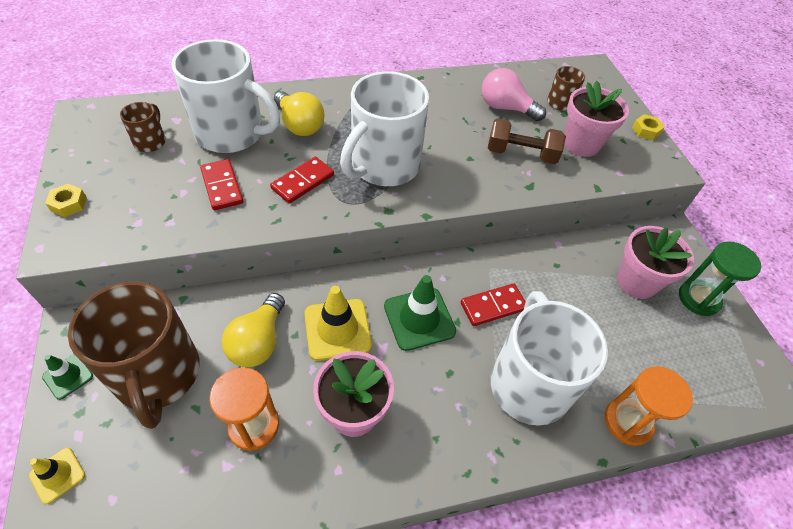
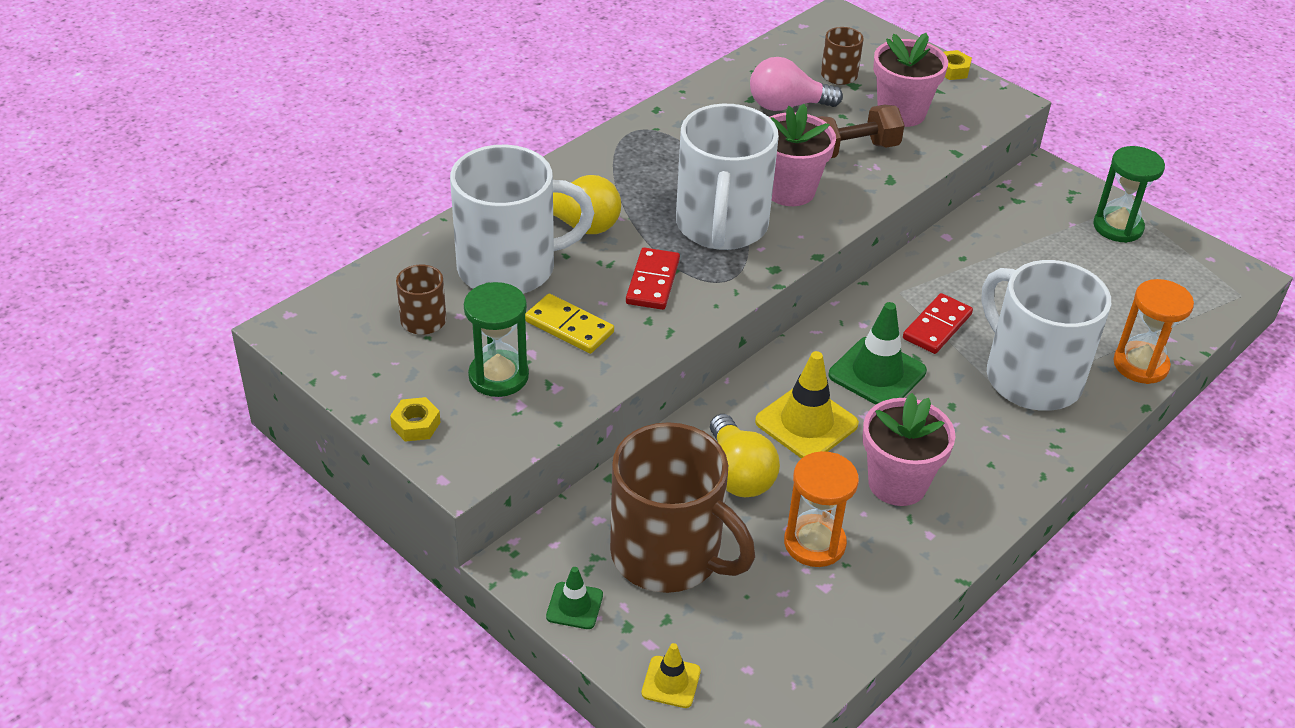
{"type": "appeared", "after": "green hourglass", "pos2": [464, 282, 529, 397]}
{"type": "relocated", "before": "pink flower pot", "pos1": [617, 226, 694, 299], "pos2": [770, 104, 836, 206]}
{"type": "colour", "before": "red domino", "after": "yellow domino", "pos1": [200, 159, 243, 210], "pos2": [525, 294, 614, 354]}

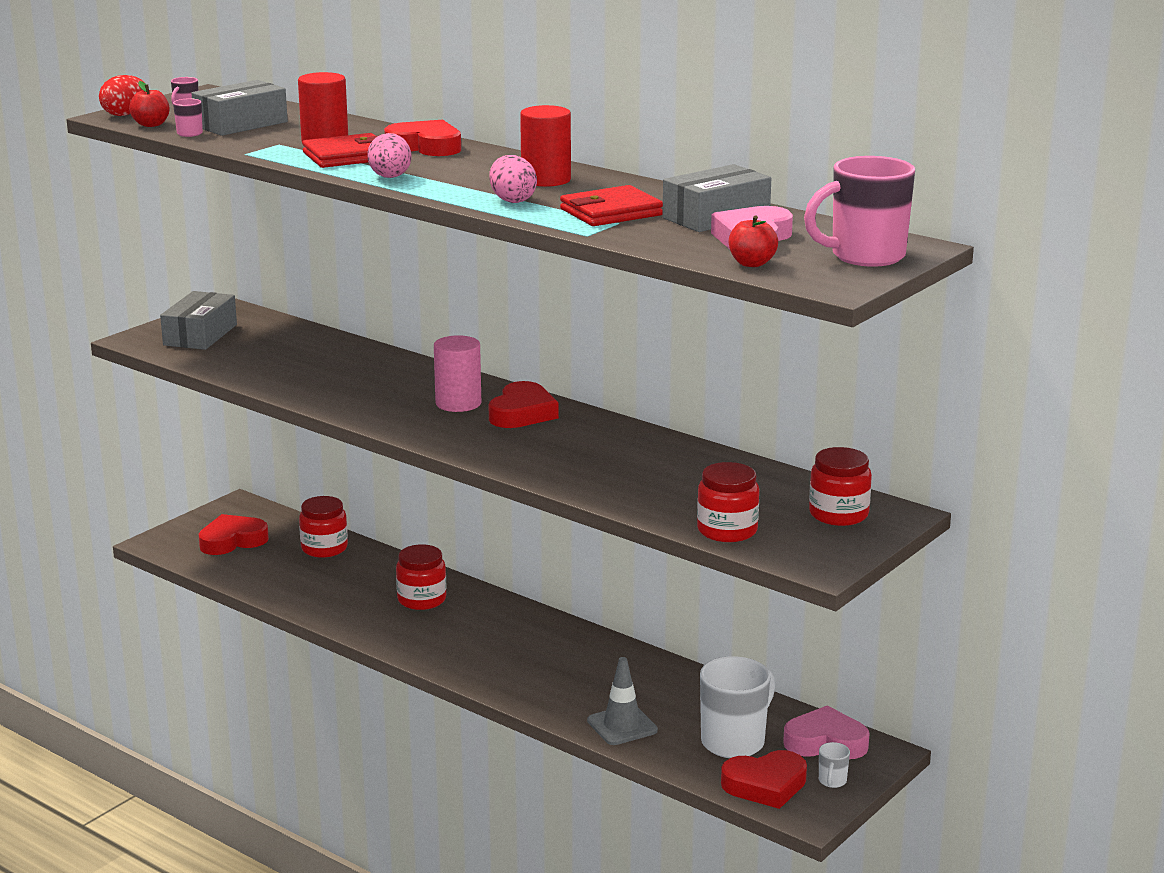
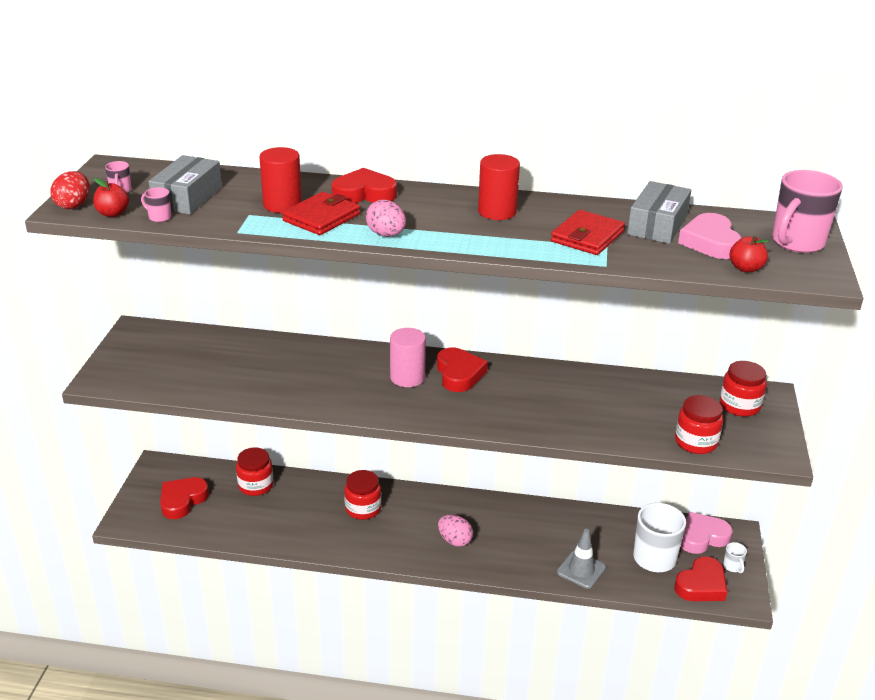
{"type": "missing", "before": "grey box", "pos1": [160, 291, 237, 350]}
{"type": "relocated", "before": "pink egg", "pos1": [489, 155, 537, 203], "pos2": [438, 515, 473, 547]}

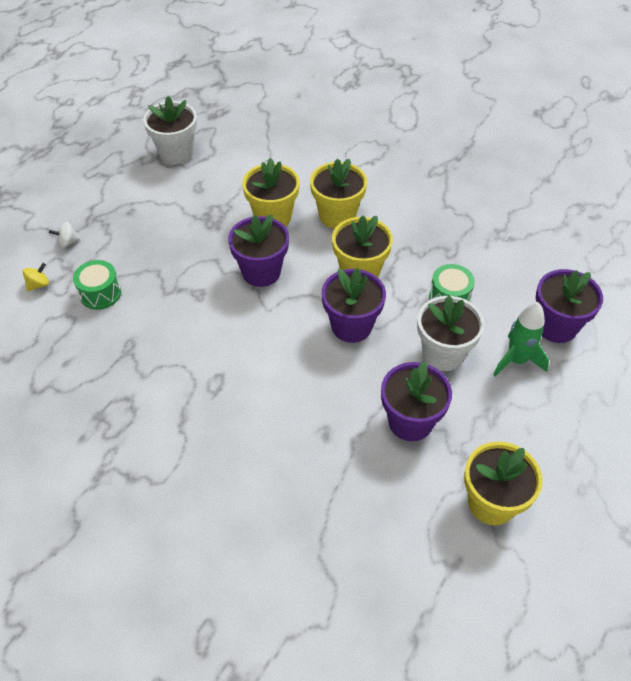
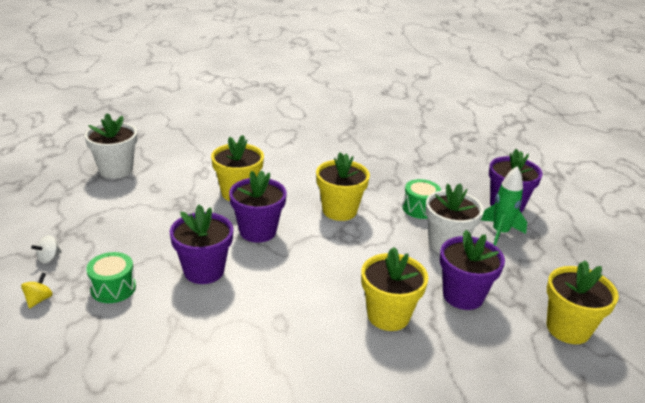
{"type": "relocated", "before": "yellow flower pot", "pos1": [310, 159, 367, 229], "pos2": [361, 247, 428, 331]}
{"type": "relocated", "before": "purple flower pot", "pos1": [322, 267, 386, 343], "pos2": [170, 204, 233, 284]}

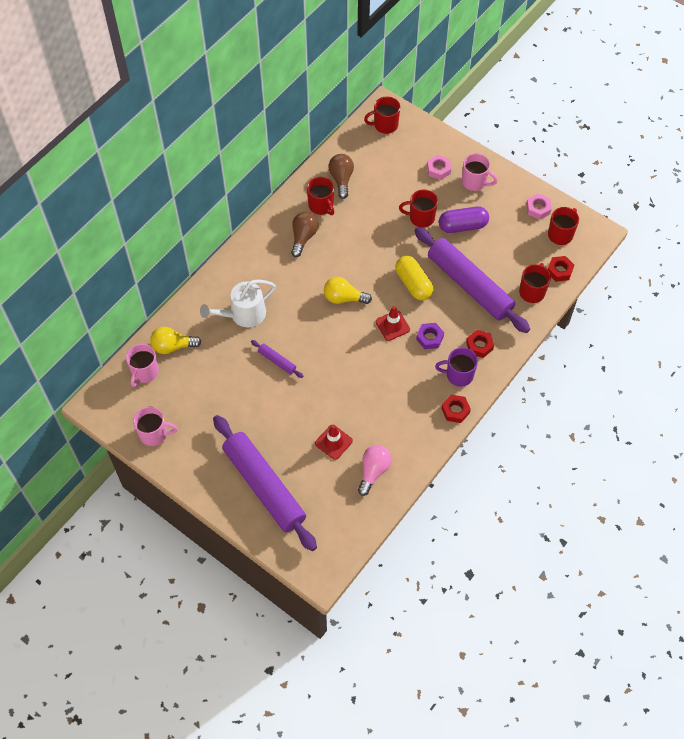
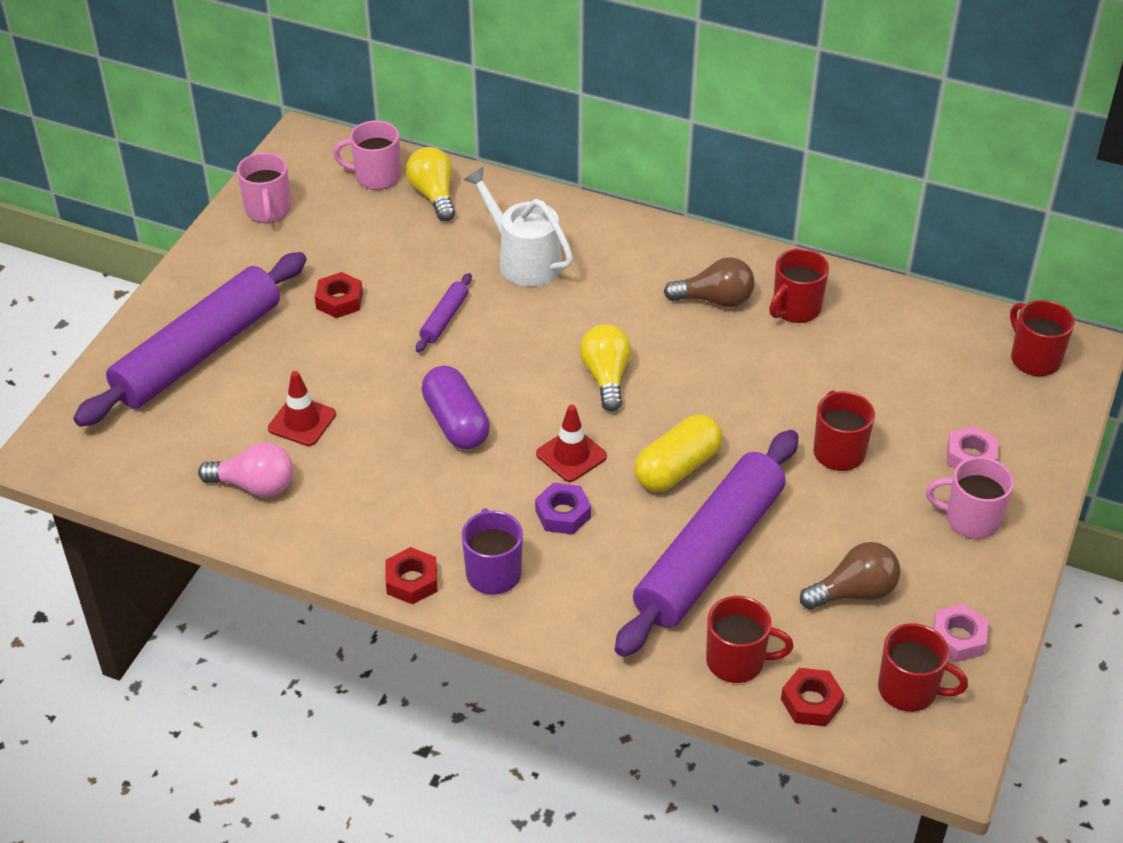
{"type": "relocated", "before": "brown light bulb", "pos1": [329, 154, 354, 199], "pos2": [800, 542, 900, 610]}
{"type": "relocated", "before": "purple capsule", "pos1": [439, 206, 489, 233], "pos2": [422, 366, 490, 449]}
{"type": "relocated", "before": "red nut", "pos1": [466, 330, 494, 358], "pos2": [315, 272, 363, 318]}
{"type": "spun", "before": "pink mug", "pos1": [462, 153, 497, 191], "pos2": [926, 457, 1014, 539], "turn": 90}

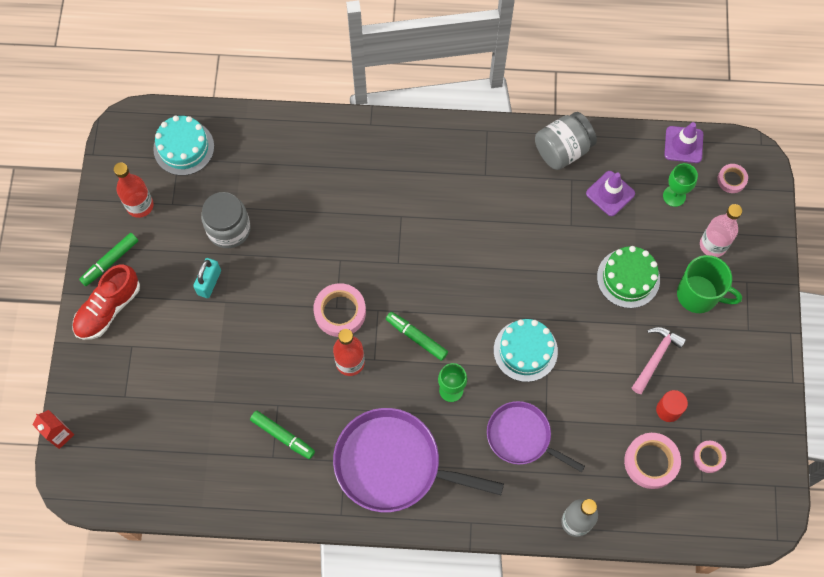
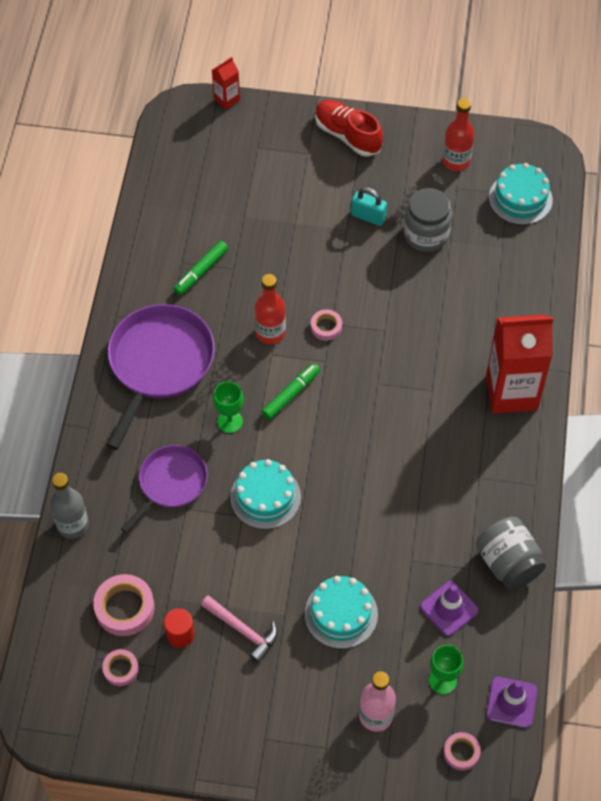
{"type": "missing", "before": "green marker", "pos1": [79, 233, 138, 286]}
{"type": "missing", "before": "green mug", "pos1": [677, 255, 742, 313]}
{"type": "appeared", "after": "red carton", "pos2": [486, 315, 553, 413]}
{"type": "colour", "before": "green cake", "after": "turquoise cake", "pos1": [597, 246, 660, 308], "pos2": [305, 576, 378, 649]}
{"type": "size", "before": "pink tape", "pos1": [313, 283, 366, 337], "pos2": [311, 309, 342, 341], "scale": 0.58}

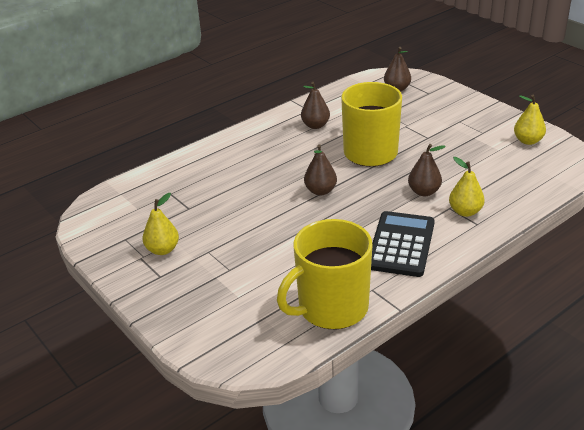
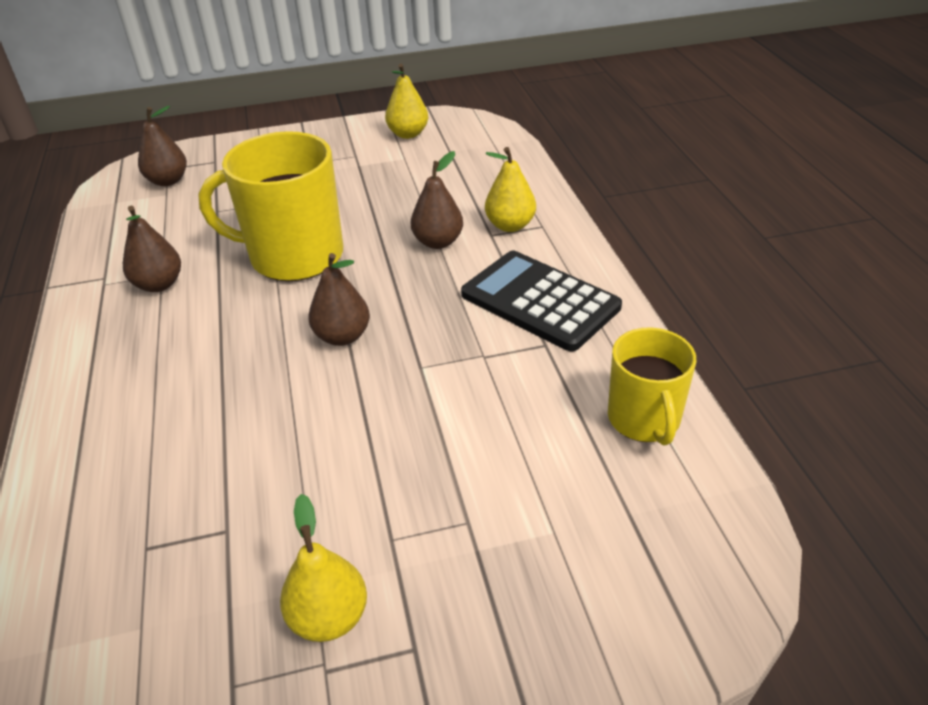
{"type": "size", "before": "yellow mug", "pos1": [277, 219, 373, 329], "pos2": [608, 327, 696, 445], "scale": 0.61}

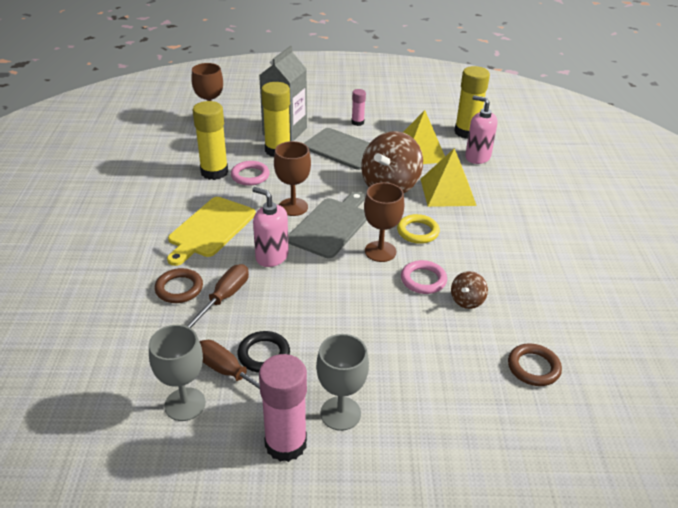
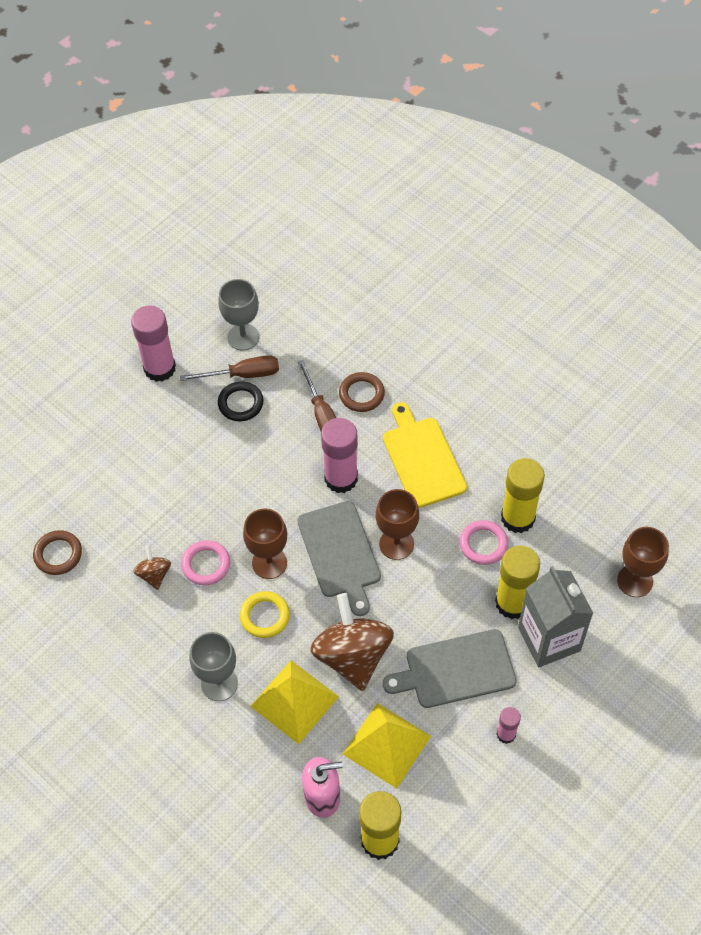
{"type": "relocated", "before": "grey goblet", "pos1": [316, 334, 369, 431], "pos2": [189, 632, 238, 701]}
{"type": "exchanged", "before": "pink soap dispenser", "after": "pink glue stick", "pos1": [252, 187, 289, 267], "pos2": [321, 418, 358, 493]}

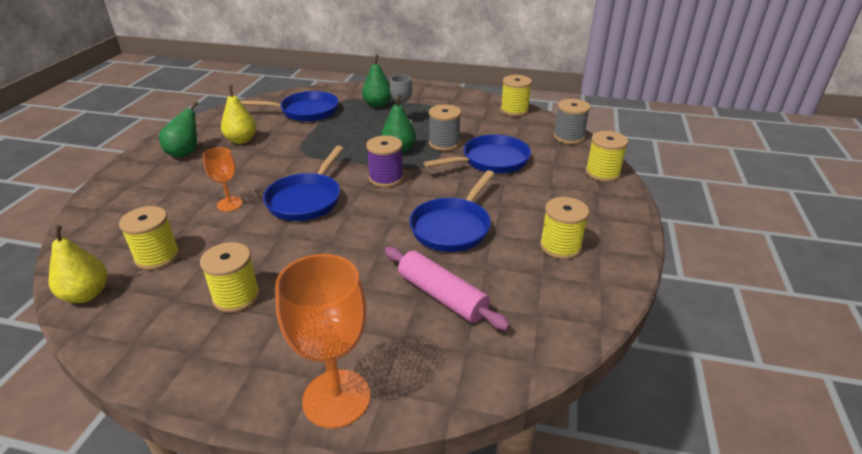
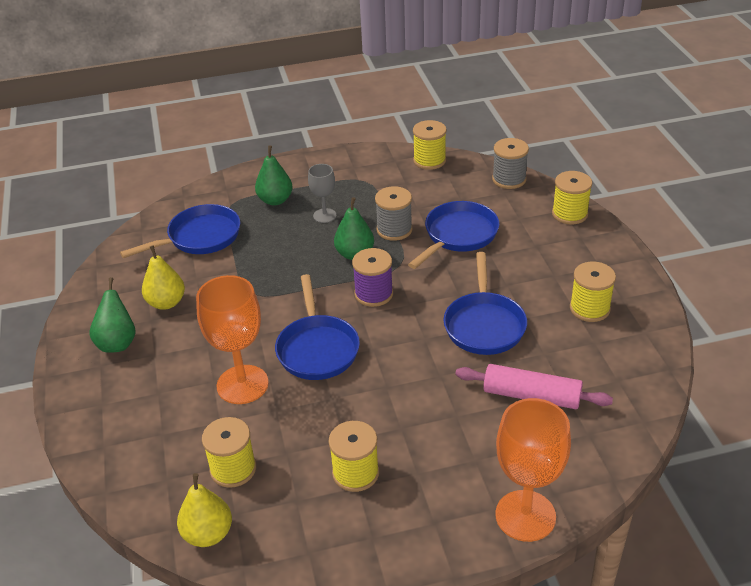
{"type": "size", "before": "orange goblet", "pos1": [203, 147, 243, 211], "pos2": [196, 275, 269, 404], "scale": 1.84}

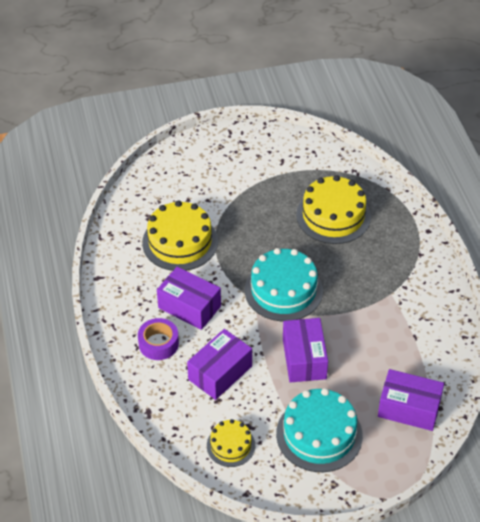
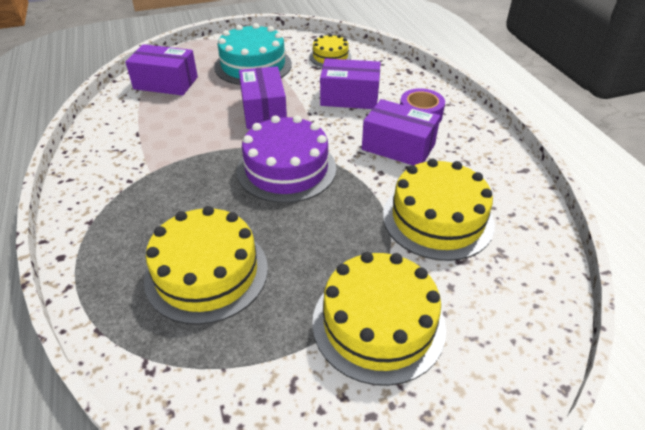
{"type": "appeared", "after": "yellow cake", "pos2": [312, 252, 446, 386]}
{"type": "colour", "before": "turquoise cake", "after": "purple cake", "pos1": [245, 248, 323, 321], "pos2": [237, 115, 336, 203]}
{"type": "spun", "before": "purple box", "pos1": [187, 329, 252, 400], "pos2": [320, 58, 381, 109], "turn": 60}

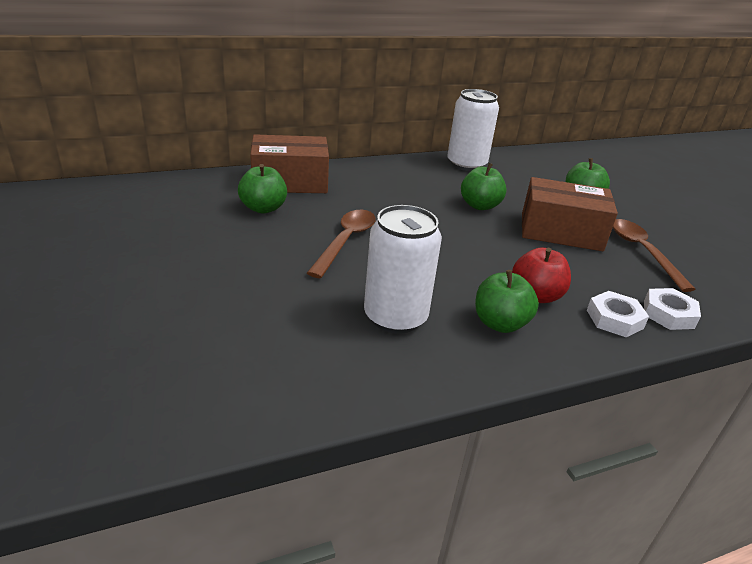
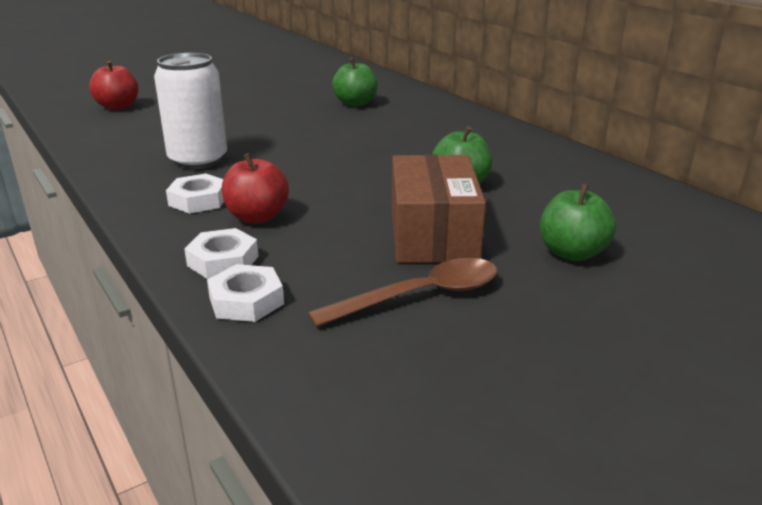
{"type": "missing", "before": "brown box", "pos1": [250, 134, 329, 193]}
{"type": "missing", "before": "brown spoon", "pos1": [307, 210, 376, 278]}
{"type": "missing", "before": "white can", "pos1": [447, 89, 499, 171]}
{"type": "appeared", "after": "red apple", "pos2": [89, 61, 139, 110]}
{"type": "exchanged", "before": "green apple", "after": "white nut", "pos1": [475, 270, 539, 333], "pos2": [166, 173, 224, 214]}

